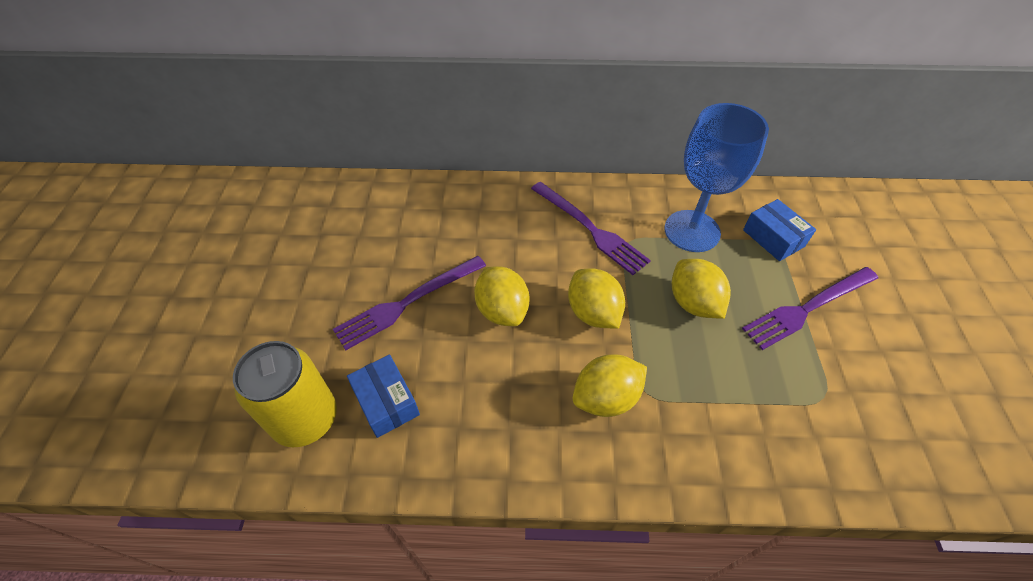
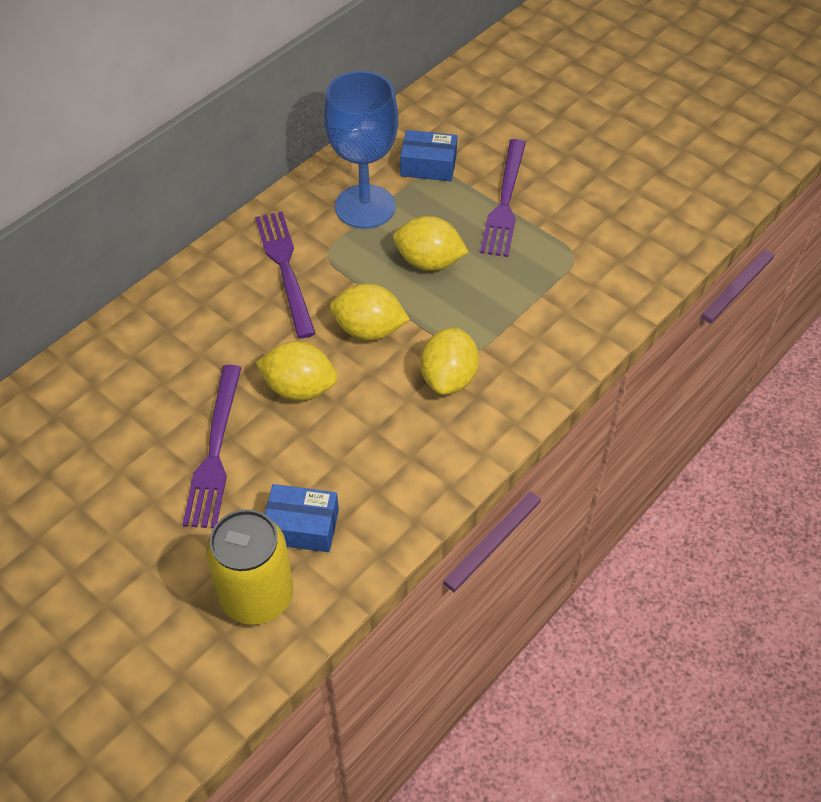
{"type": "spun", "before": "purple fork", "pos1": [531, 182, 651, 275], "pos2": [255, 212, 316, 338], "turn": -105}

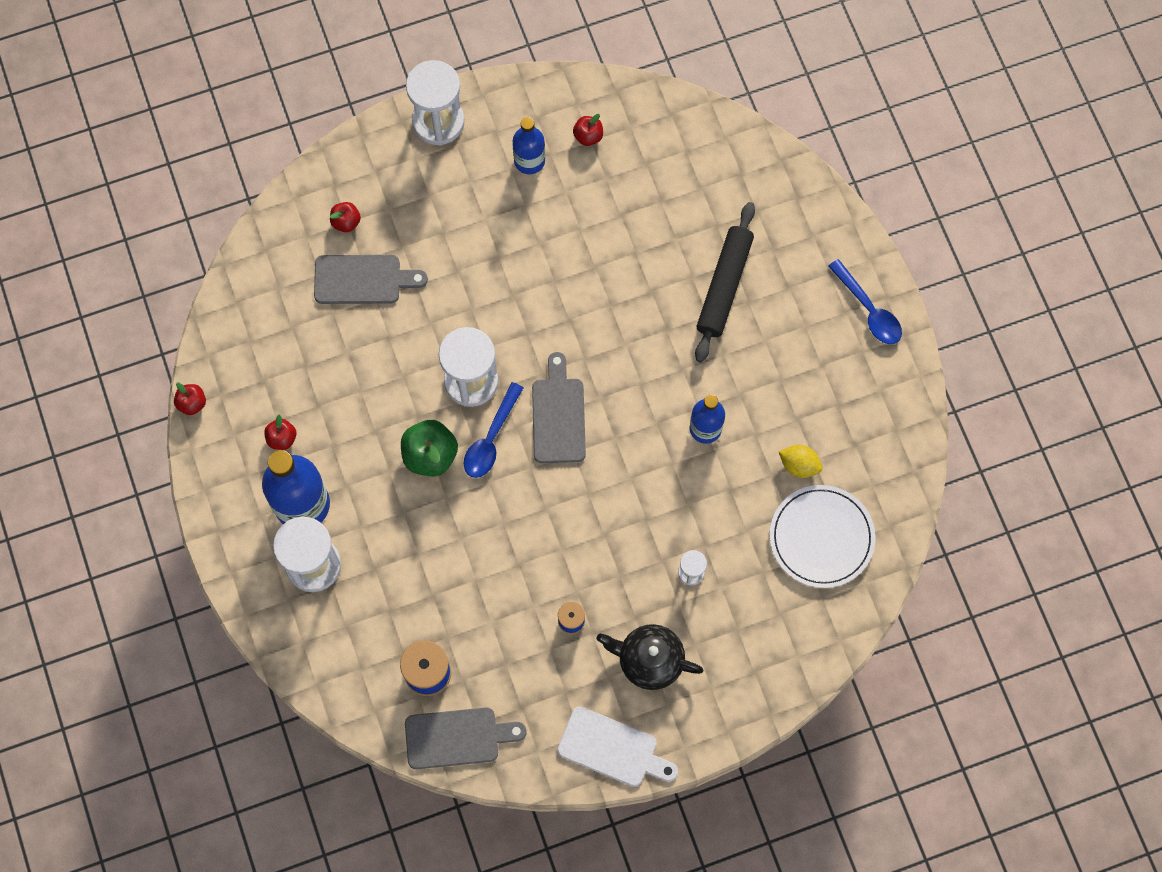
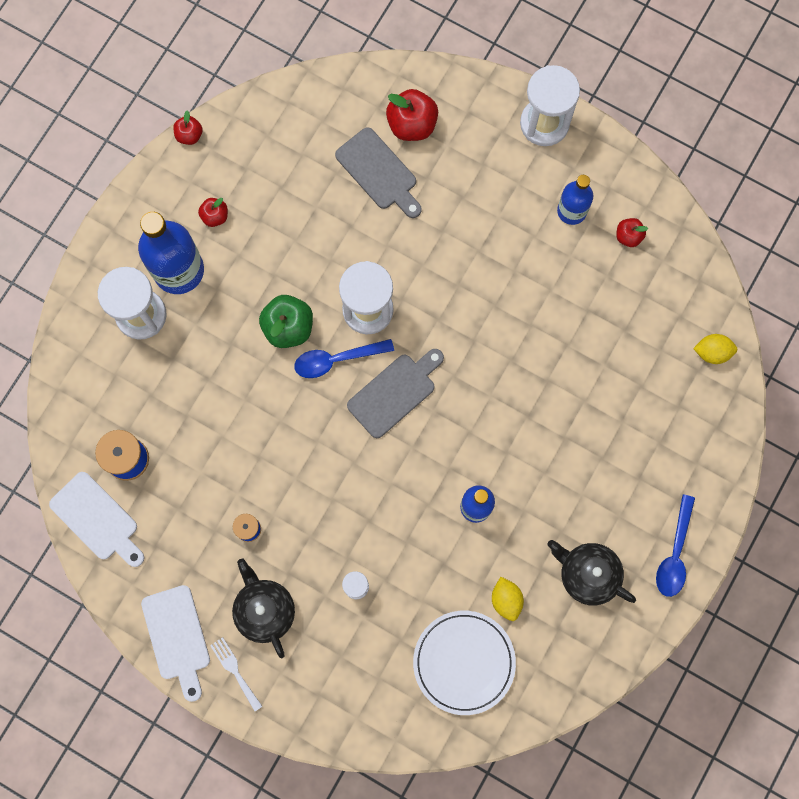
{"type": "missing", "before": "black rolling pin", "pos1": [695, 202, 755, 362]}
{"type": "appeared", "after": "white fork", "pos2": [210, 637, 263, 711]}
{"type": "appeared", "after": "black teapot", "pos2": [548, 540, 636, 606]}
{"type": "appeared", "after": "yellow lemon", "pos2": [693, 334, 737, 364]}
{"type": "colour", "before": "grey cutting board", "after": "white cutting board", "pos1": [405, 707, 527, 769], "pos2": [49, 472, 144, 567]}
{"type": "size", "before": "red apple", "pos1": [330, 202, 361, 232], "pos2": [386, 89, 438, 141], "scale": 1.79}

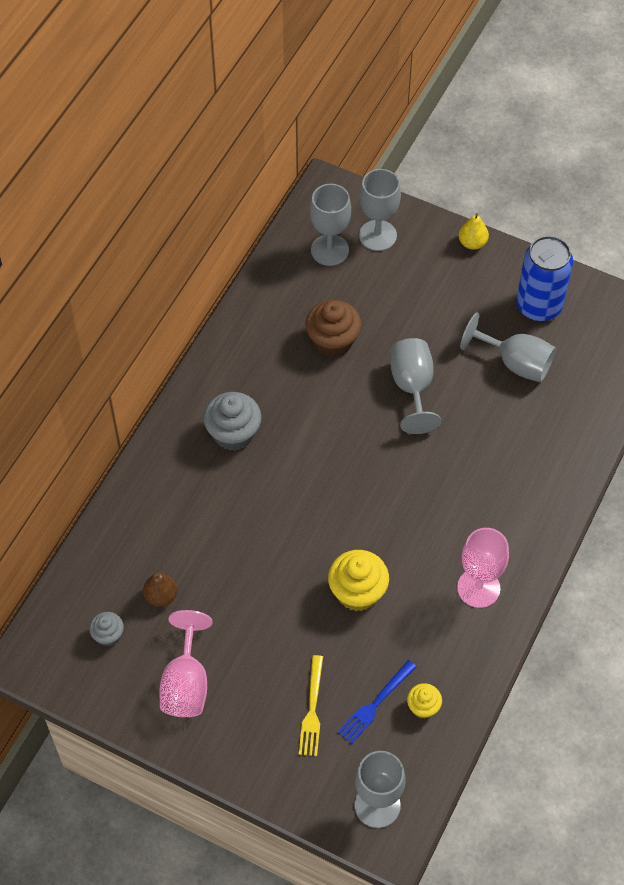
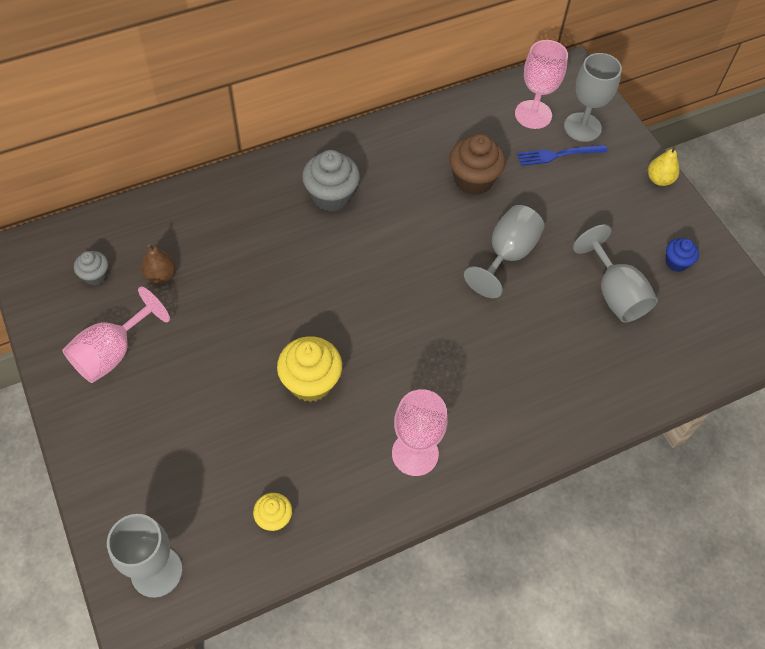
{"type": "missing", "before": "yellow fork", "pos1": [299, 655, 323, 756]}
{"type": "relocated", "before": "blue fork", "pos1": [338, 660, 416, 744], "pos2": [517, 145, 607, 166]}
{"type": "exchanged", "before": "blue can", "after": "blue cupcake", "pos1": [516, 236, 573, 321], "pos2": [666, 238, 699, 272]}
{"type": "colour", "before": "grey goblet", "after": "pink goblet", "pos1": [310, 184, 351, 266], "pos2": [515, 40, 568, 129]}

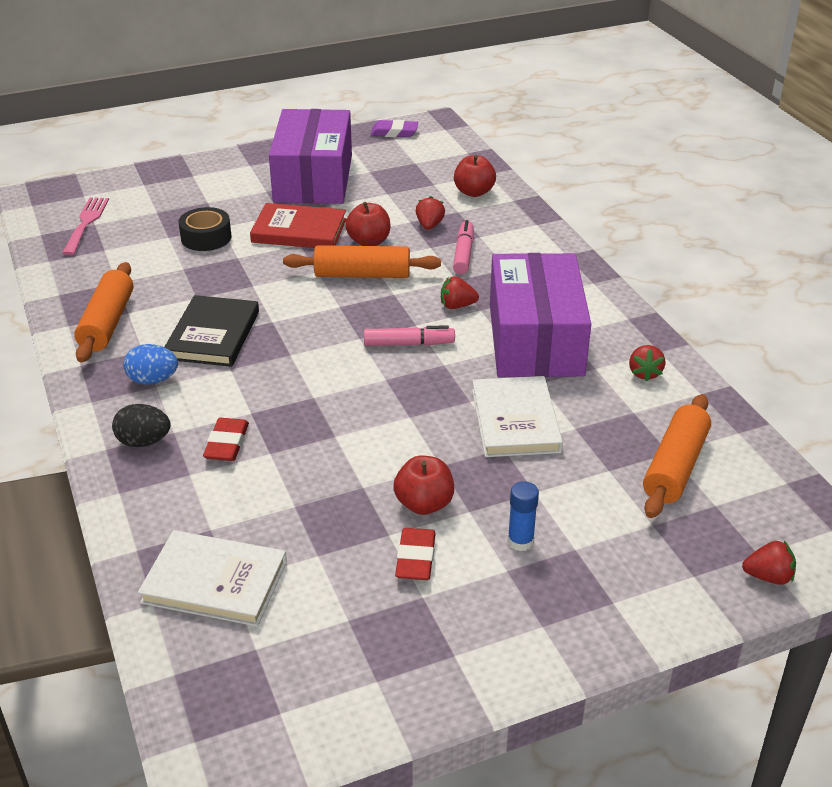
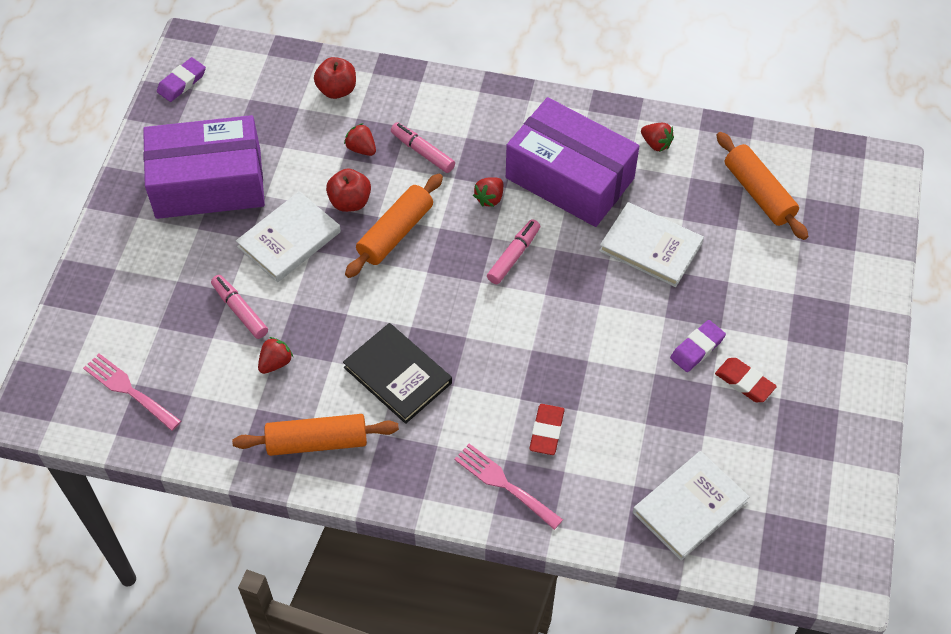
{"type": "missing", "before": "blue egg", "pos1": [123, 344, 178, 385]}
{"type": "missing", "before": "blue glue stick", "pos1": [508, 481, 539, 551]}
{"type": "relocated", "before": "red strawberry", "pos1": [742, 541, 796, 585], "pos2": [258, 337, 293, 374]}
{"type": "exchanged", "before": "black egg", "after": "pink fork", "pos1": [112, 404, 171, 447], "pos2": [454, 444, 563, 530]}
{"type": "exchanged", "before": "black tape", "after": "pink marker", "pos1": [178, 207, 231, 251], "pos2": [211, 275, 268, 339]}
{"type": "exchanged", "before": "red apple", "after": "purple eraser", "pos1": [393, 456, 454, 515], "pos2": [670, 320, 726, 372]}
{"type": "colour", "before": "red book", "after": "white book", "pos1": [250, 203, 346, 248], "pos2": [236, 191, 341, 282]}
{"type": "spun", "before": "orange rolling pin", "pos1": [74, 262, 133, 363], "pos2": [232, 414, 399, 456], "turn": -45}
{"type": "spun", "before": "red eraser", "pos1": [203, 418, 249, 461], "pos2": [529, 404, 565, 455], "turn": 60}
{"type": "spun", "before": "purple box", "pos1": [269, 109, 352, 204], "pos2": [143, 115, 265, 219], "turn": -45}

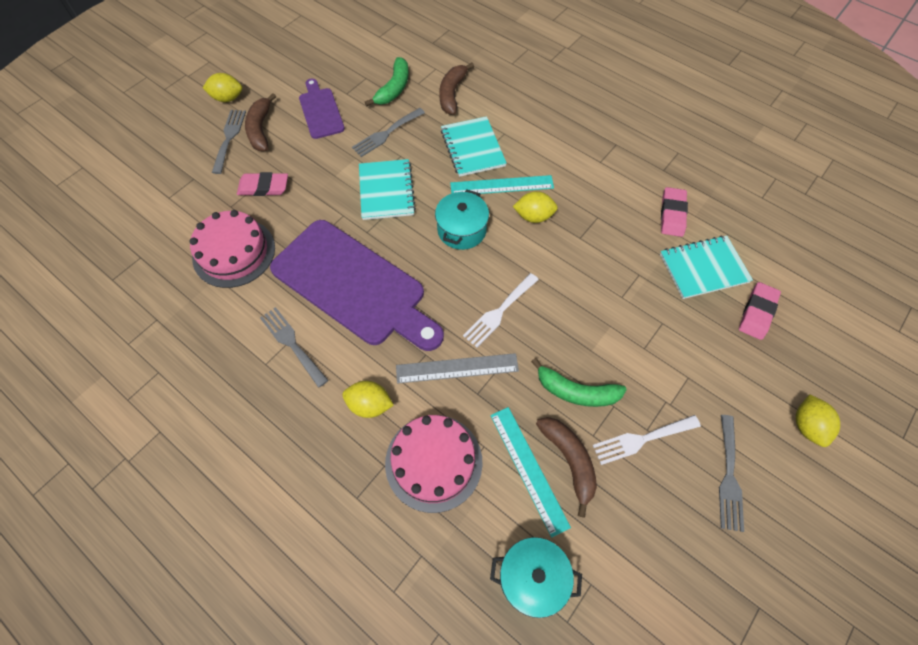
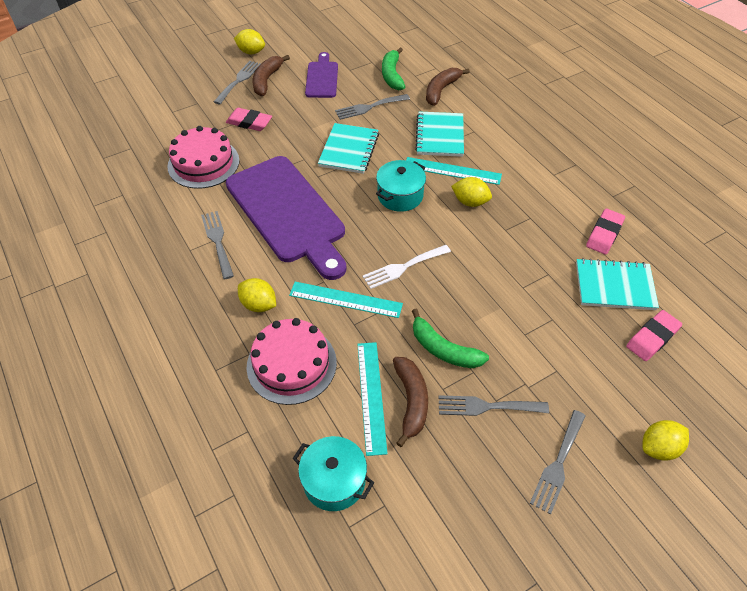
{"type": "colour", "before": "grey ruler", "after": "turquoise ruler", "pos1": [396, 353, 519, 384], "pos2": [289, 282, 403, 318]}
{"type": "colour", "before": "white fork", "after": "grey fork", "pos1": [593, 415, 701, 465], "pos2": [439, 395, 549, 416]}
{"type": "spun", "before": "green banana", "pos1": [365, 57, 409, 106], "pos2": [382, 47, 406, 90], "turn": 135}
{"type": "spun", "before": "yellow lemon", "pos1": [796, 394, 840, 447], "pos2": [642, 420, 689, 461], "turn": 45}

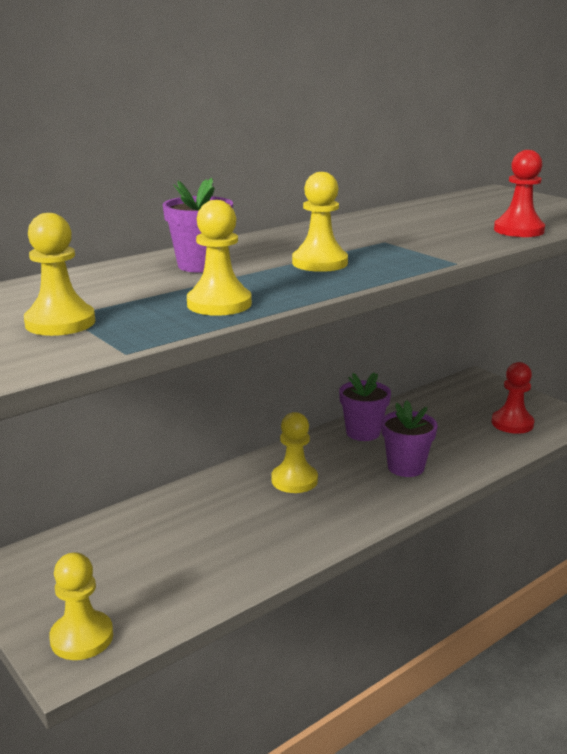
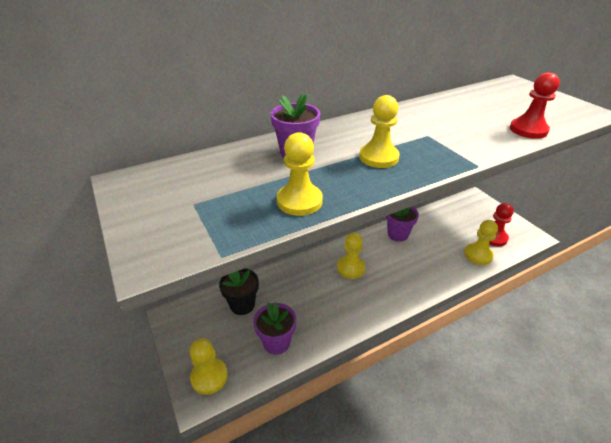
{"type": "appeared", "after": "black flower pot", "pos2": [219, 268, 259, 315]}
{"type": "relocated", "before": "yellow pawn", "pos1": [24, 213, 95, 336], "pos2": [464, 220, 498, 265]}
{"type": "relocated", "before": "purple flower pot", "pos1": [381, 401, 438, 477], "pos2": [253, 302, 296, 355]}

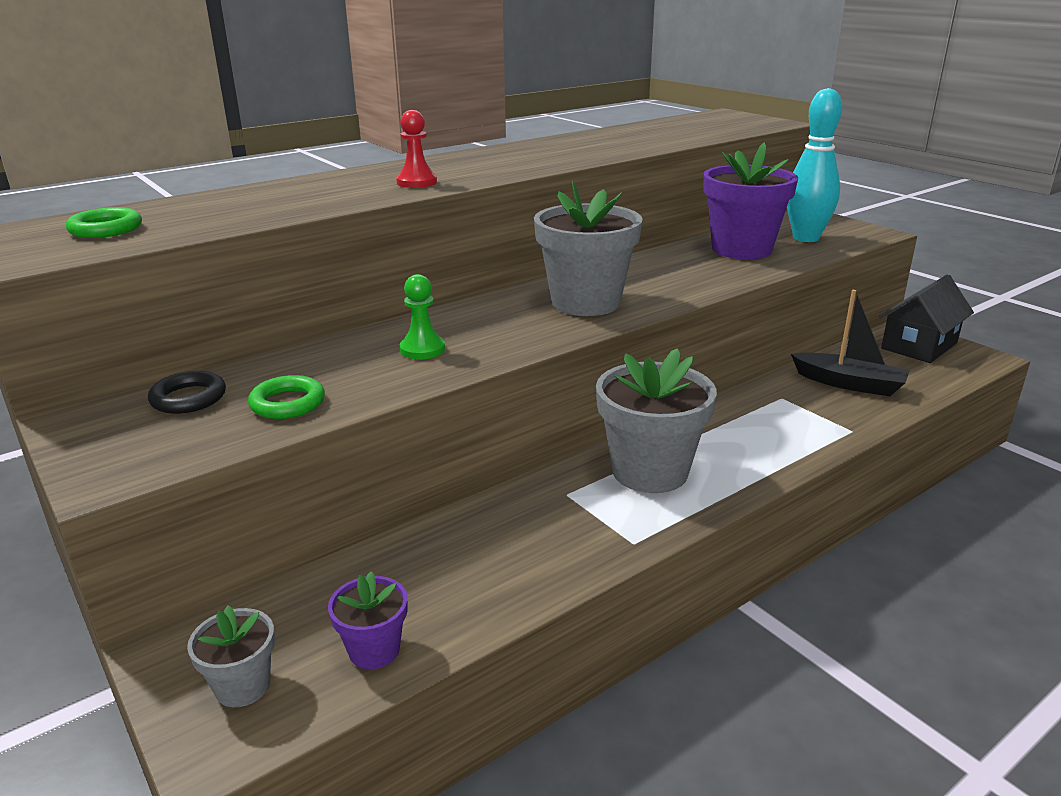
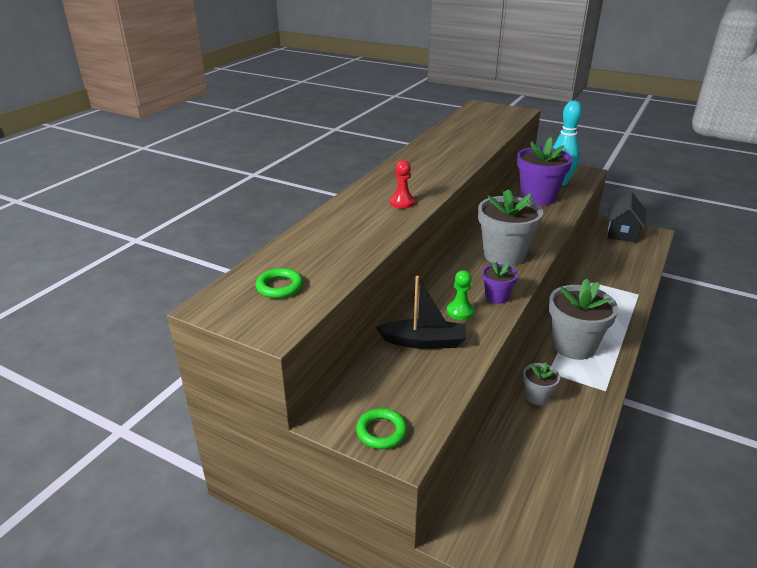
{"type": "missing", "before": "black ring", "pos1": [148, 371, 226, 414]}
{"type": "relocated", "before": "grey flower pot", "pos1": [187, 606, 275, 707], "pos2": [523, 362, 560, 405]}
{"type": "relocated", "before": "green ring", "pos1": [248, 375, 325, 419], "pos2": [356, 408, 407, 449]}
{"type": "relocated", "before": "purple flower pot", "pos1": [328, 572, 408, 669], "pos2": [482, 262, 518, 304]}
{"type": "relocated", "before": "black boat", "pos1": [791, 290, 909, 396], "pos2": [376, 276, 466, 349]}

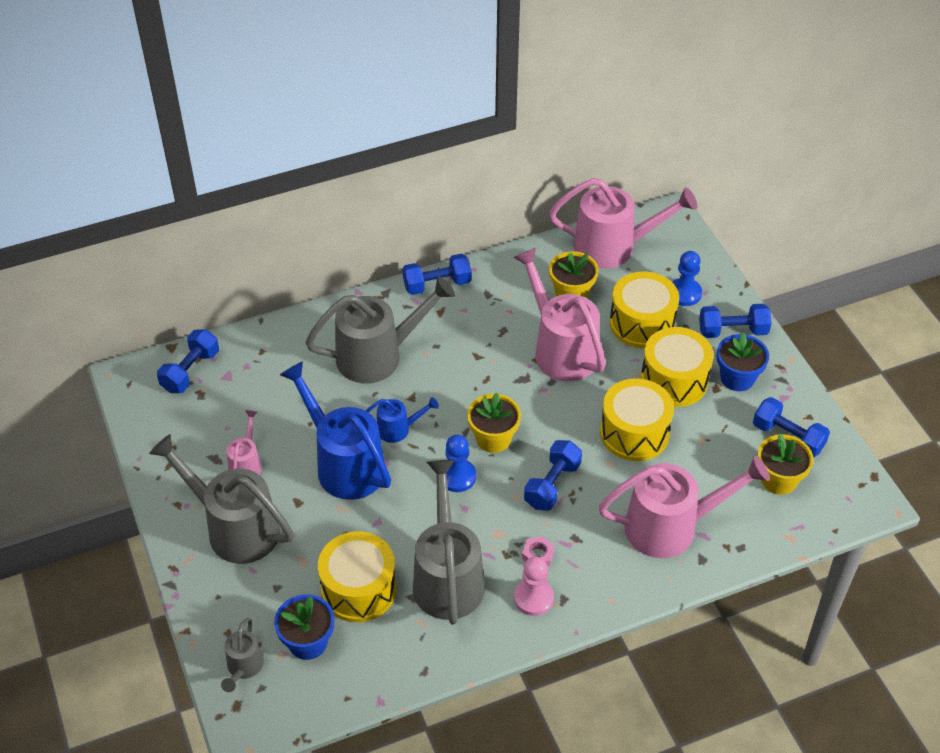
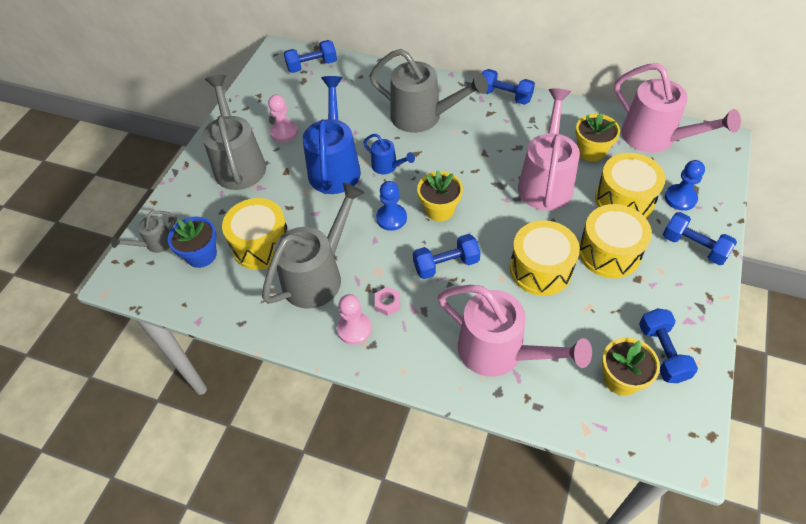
{"type": "missing", "before": "blue flower pot", "pos1": [717, 332, 769, 391]}
{"type": "exchanged", "before": "pink watering can", "after": "pink pawn", "pos1": [226, 410, 262, 474], "pos2": [268, 95, 298, 142]}

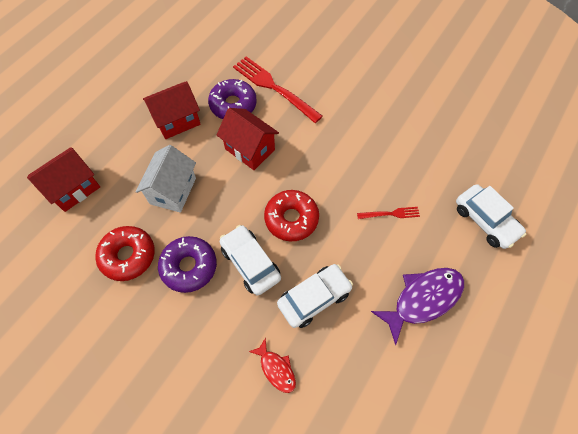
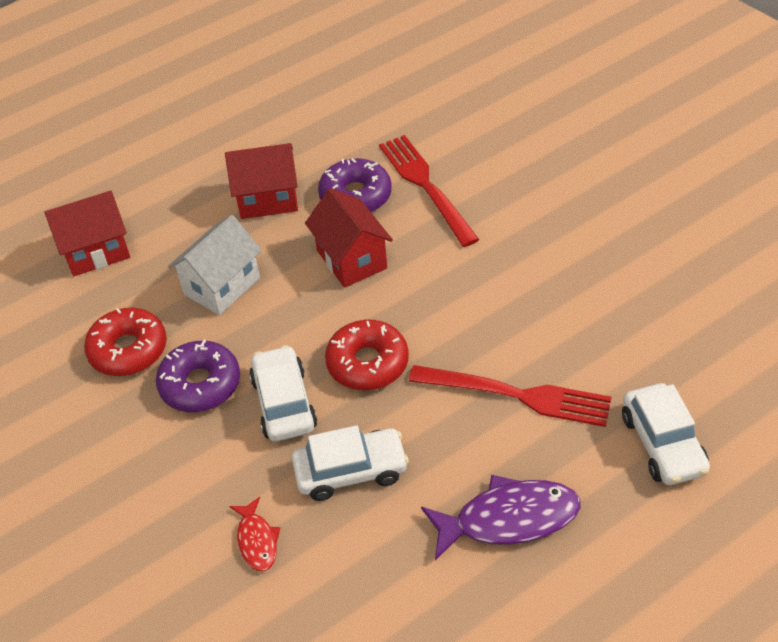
{"type": "size", "before": "red fork", "pos1": [357, 207, 420, 219], "pos2": [409, 365, 612, 427], "scale": 2.04}

